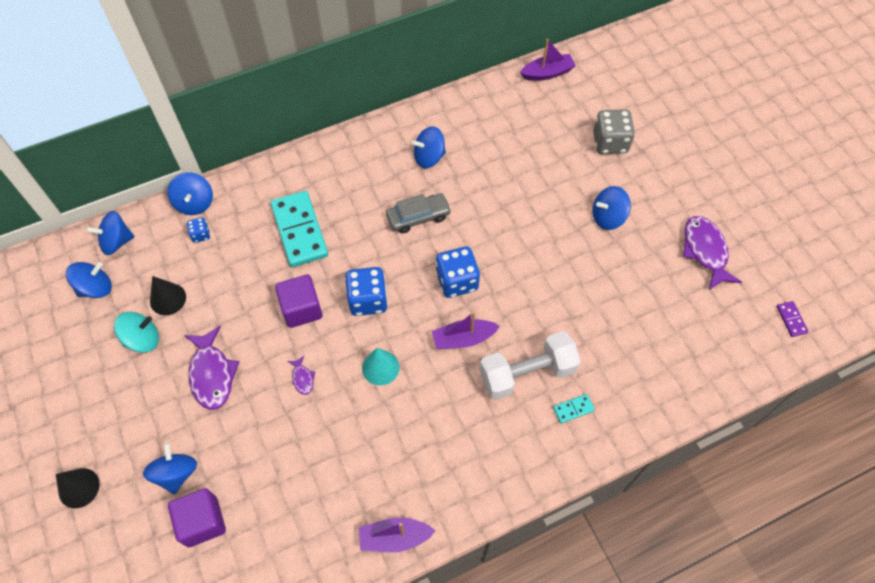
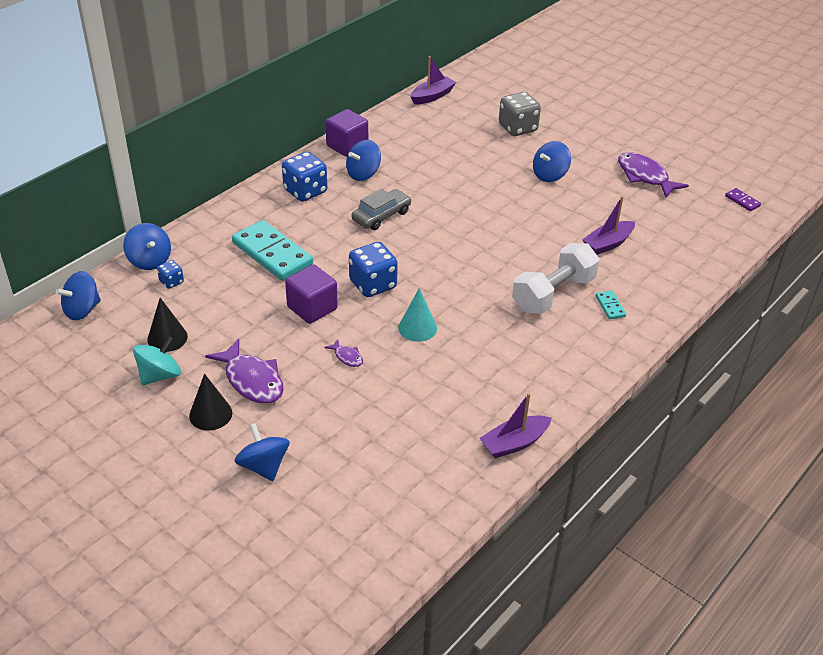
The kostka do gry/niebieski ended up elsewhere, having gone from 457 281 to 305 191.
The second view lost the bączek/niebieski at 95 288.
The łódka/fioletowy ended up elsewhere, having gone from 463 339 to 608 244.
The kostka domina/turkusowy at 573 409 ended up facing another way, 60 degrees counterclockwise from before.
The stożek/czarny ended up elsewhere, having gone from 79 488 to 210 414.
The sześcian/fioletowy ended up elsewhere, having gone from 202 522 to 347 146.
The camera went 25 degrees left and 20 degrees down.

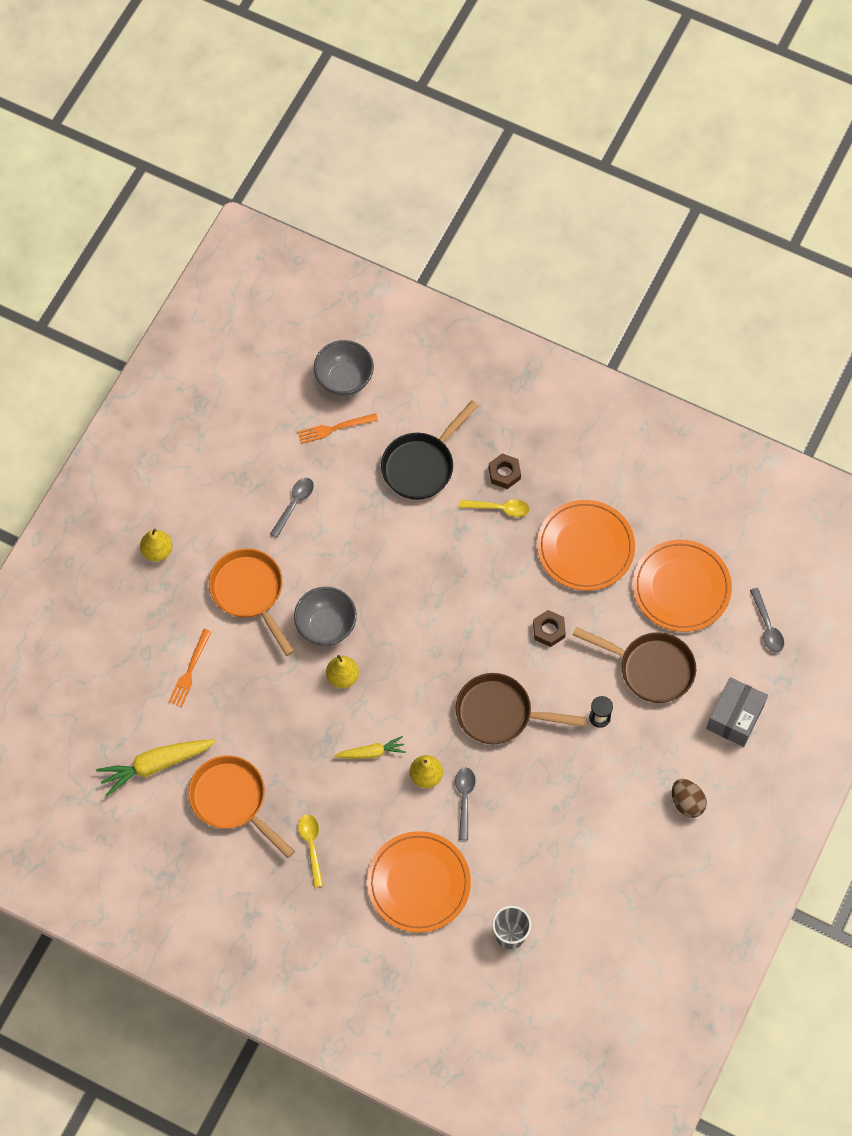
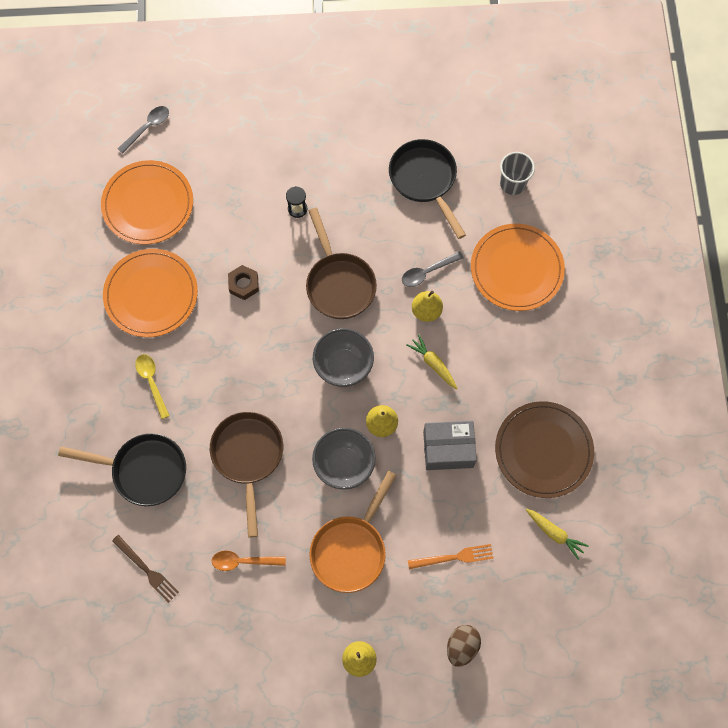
The miska/szary ended up elsewhere, having gone from 344 380 to 343 366.
What was the widelec/pomarańczowy at 334 428 turned into the widelec/brązowy at 147 570.
The second view lost the nakrętka/brązowy at 504 473.
What was the łyżka/szary at 294 504 turned into the łyżka/pomarańczowy at 243 561.
The patelnia/brązowy ended up elsewhere, having gone from 650 668 to 248 457.
The pudełko/szary ended up elsewhere, having gone from 735 717 to 448 449.
The size of the marchewka/żółty at 155 765 changed by a factor of 0.59.
Where the patelnia/pomarańczowy stood at 232 800, the talerz/brązowy came to stand at 543 450.
The jajko/brązowy ended up elsewhere, having gone from 687 803 to 462 646.
The second view lost the łyżka/żółty at 311 846.
The second view gained the patelnia/czarny at 425 180.
The camera went 120 degrees left and 5 degrees up.

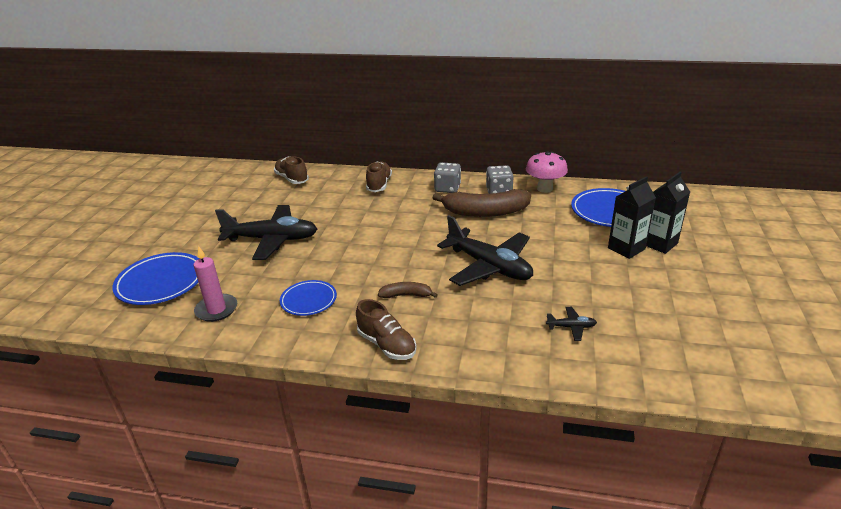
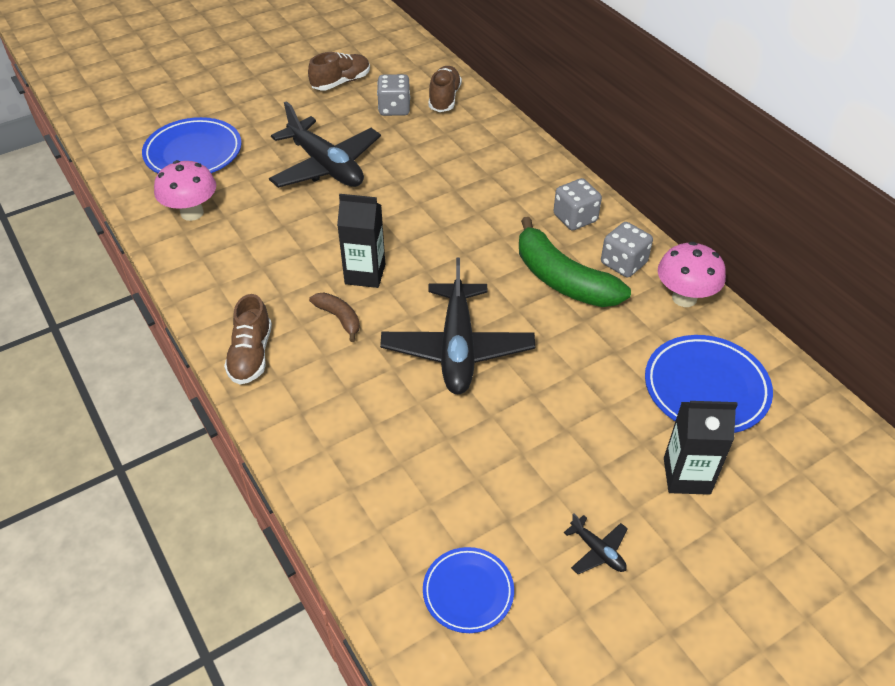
The but/brązowy ended up elsewhere, having gone from 379 184 to 341 82.
The karton mleka/czarny ended up elsewhere, having gone from 626 248 to 365 274.
What was the banan/brązowy at 485 212 turned into the banan/zielony at 562 279.
Where the świeca/różowy stood at 216 309, the grzyb/różowy came to stand at 192 213.
The talerz/niebieski ended up elsewhere, having gone from 308 300 to 468 592.
The samolot/czarny ended up elsewhere, having gone from 571 327 to 597 551.
The second view gained the kostka do gry/szary at 394 108.
The camera went 45 degrees right and 15 degrees up.

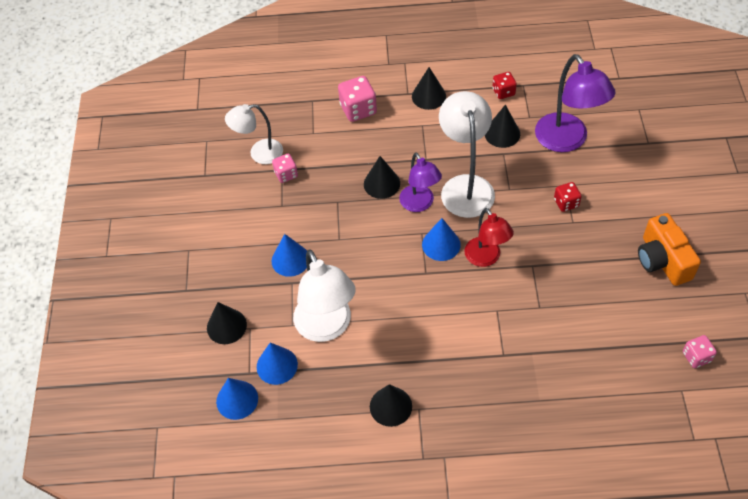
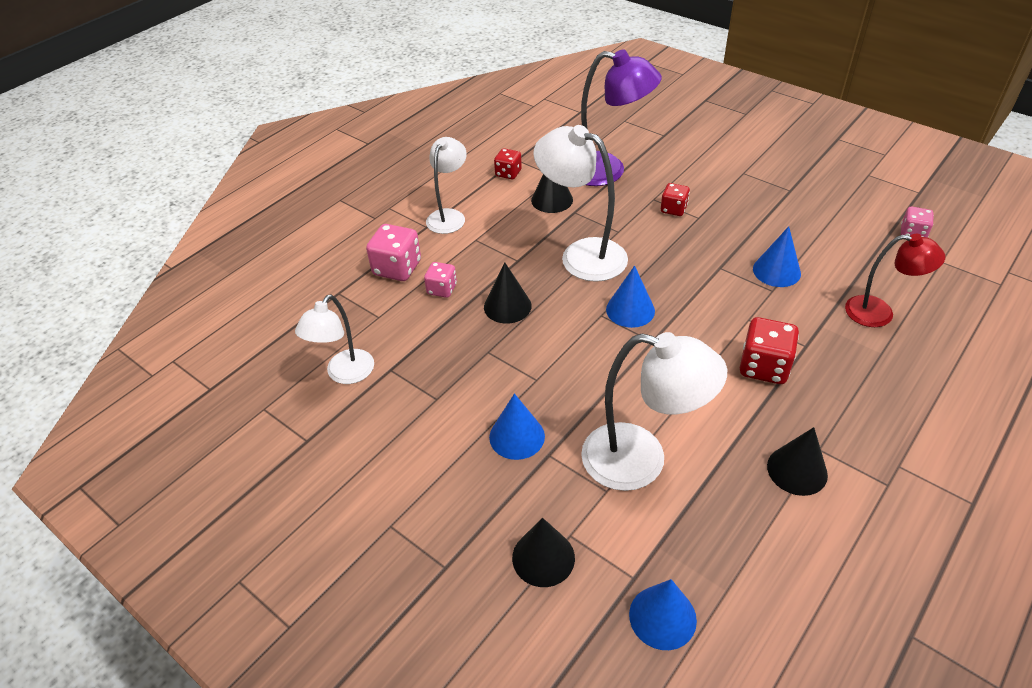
Where the stożek/czarny stood at 428 96, the lampka/biały came to stand at 449 216.
The second view lost the lampka/fioletowy at 420 204.
The kostka do gry/różowy ended up elsewhere, having gone from 286 174 to 442 289.
The lampka/czerwony ended up elsewhere, having gone from 486 258 to 879 313.
The second view lost the aparat fotograficzny/pomarańczowy at 662 260.
The stożek/niebieski ended up elsewhere, having gone from 277 365 to 776 271.
The second view gained the kostka do gry/czerwony at 764 367.
The camera went 50 degrees left and 10 degrees down.

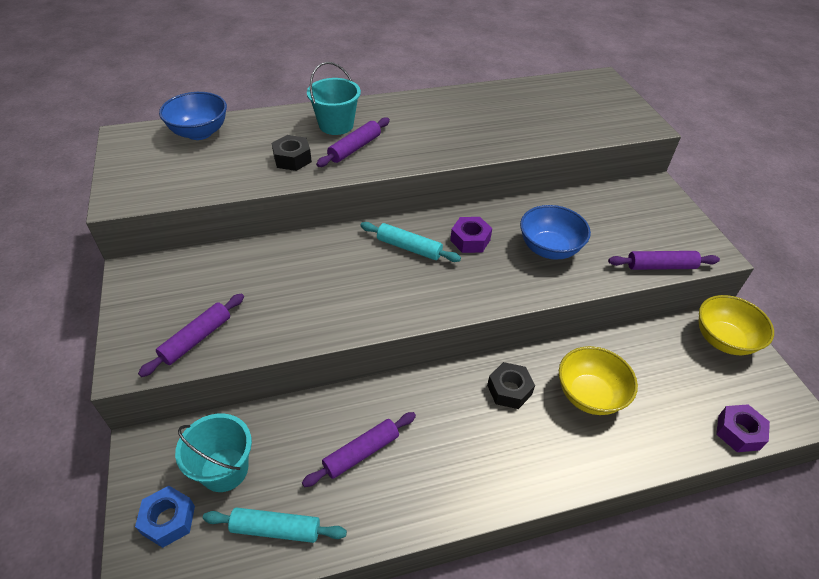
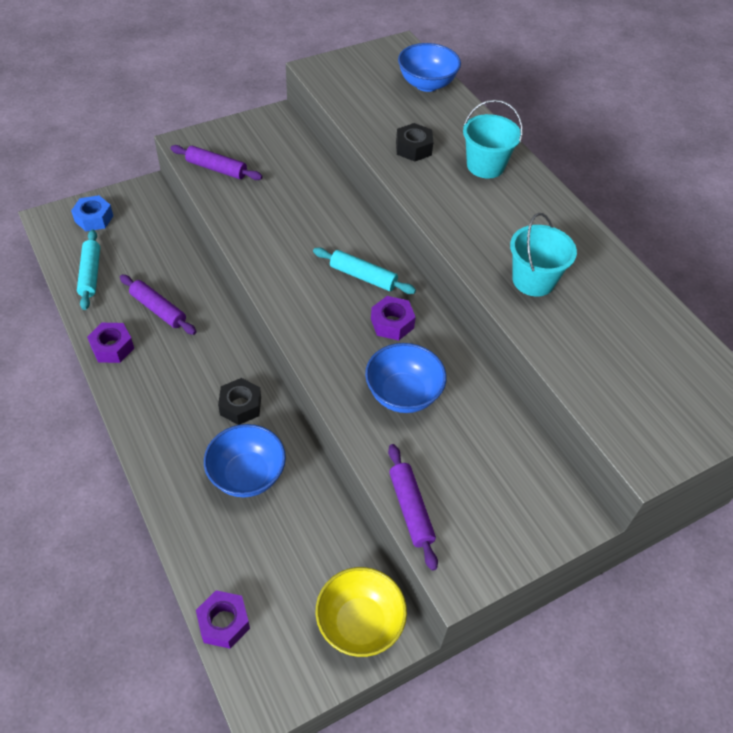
The second view lost the wałek do ciasta/fioletowy at 355 148.
The wałek do ciasta/turkusowy at 409 248 ended up facing another way, 75 degrees counterclockwise from before.
What was the miska/żółty at 589 395 turned into the miska/niebieski at 247 475.
The wiadro/turkusowy ended up elsewhere, having gone from 224 469 to 533 280.
The second view gained the nakrętka/fioletowy at 112 347.
The camera went 75 degrees right and 5 degrees up.

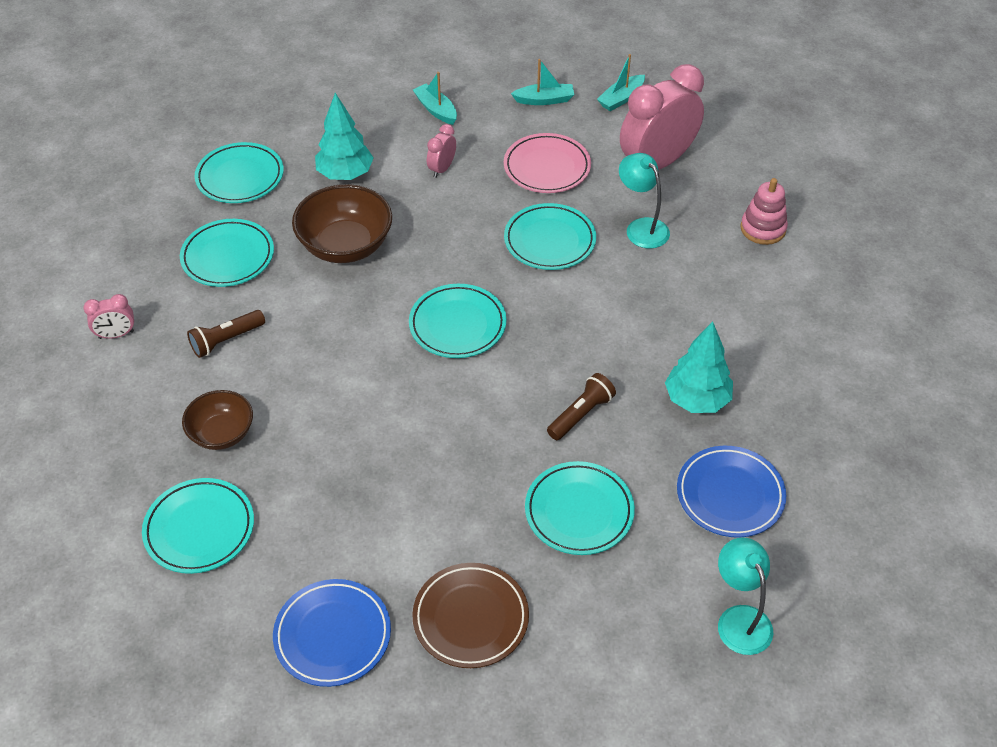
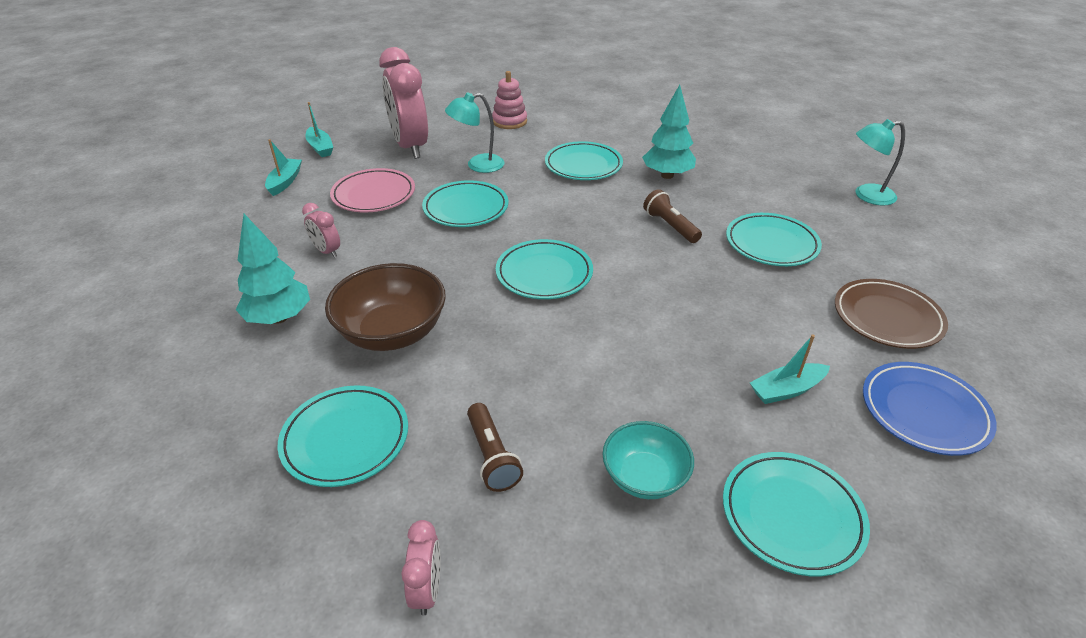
The łódka/turkusowy ended up elsewhere, having gone from 436 110 to 786 390.
The talerz/turkusowy ended up elsewhere, having gone from 240 177 to 583 165.
What was the miska/brązowy at 222 433 turned into the miska/turkusowy at 644 477.
The second view lost the talerz/niebieski at 730 495.
The camera went 75 degrees left and 10 degrees down.

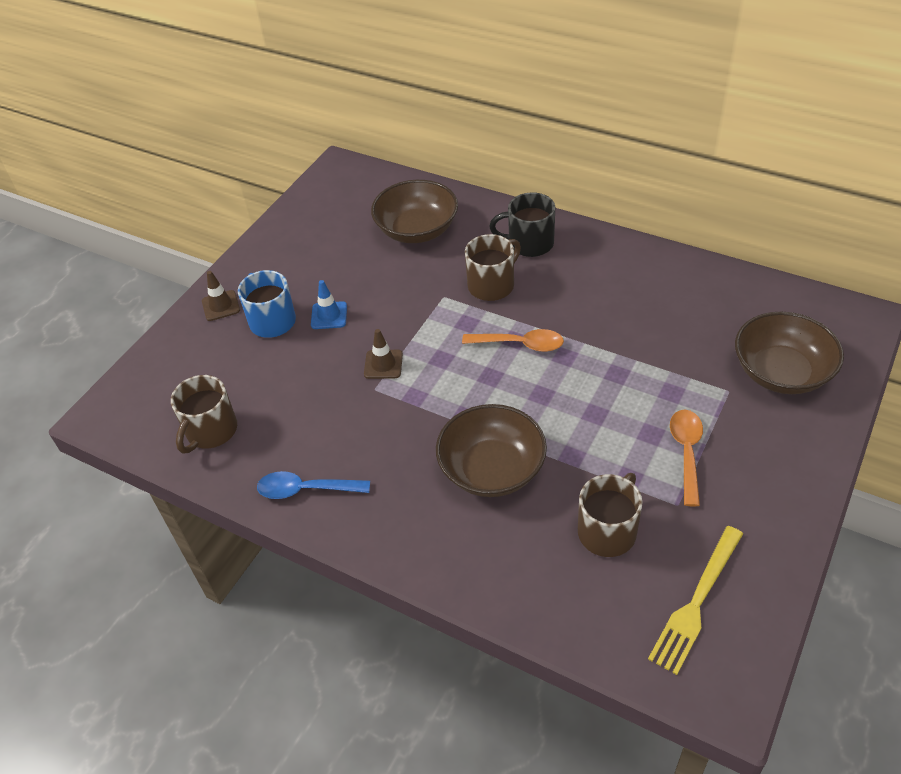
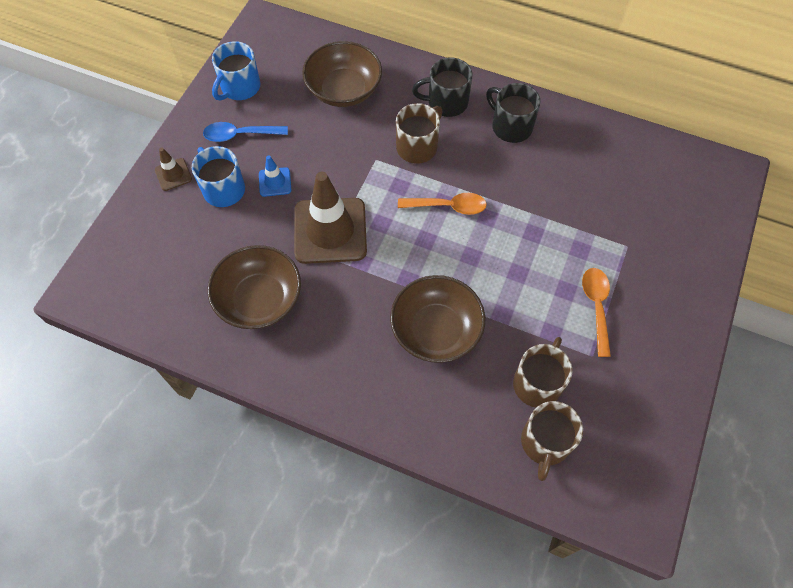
The miska/brązowy ended up elsewhere, having gone from 781 372 to 259 299.
The size of the pachołek/brązowy at 383 364 changed by a factor of 2.19.
The kubek/brązowy ended up elsewhere, having gone from 211 431 to 545 443.
The łyżka/niebieski ended up elsewhere, having gone from 306 490 to 240 135.
The second view lost the widelec/żółty at 696 602.
The second view gained the kubek/niebieski at 240 87.
The second view gained the kubek/czarny at 510 126.
The camera went 10 degrees left and 15 degrees up.

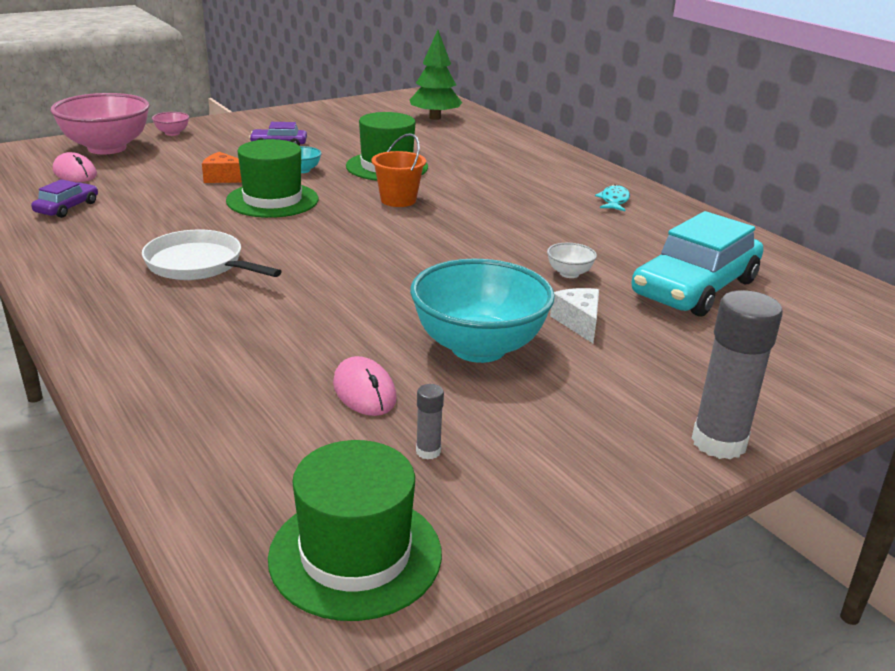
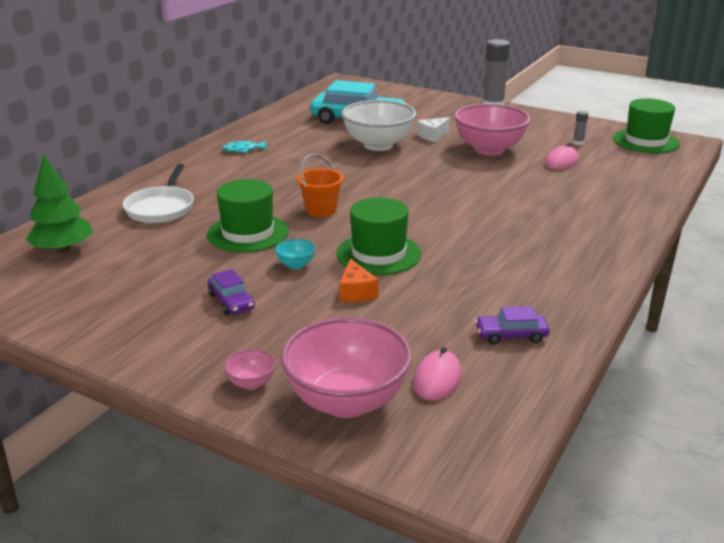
The patelnia/biały ended up elsewhere, having gone from 199 265 to 161 208.
The size of the miska/biały at 569 273 changed by a factor of 2.42.
What was the miska/turkusowy at 478 348 turned into the miska/różowy at 489 149.
The camera went 115 degrees left and 0 degrees up.

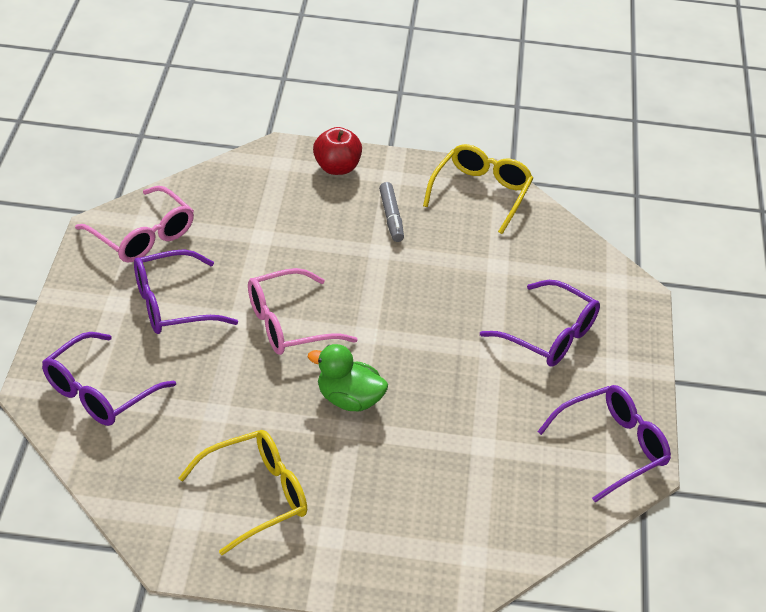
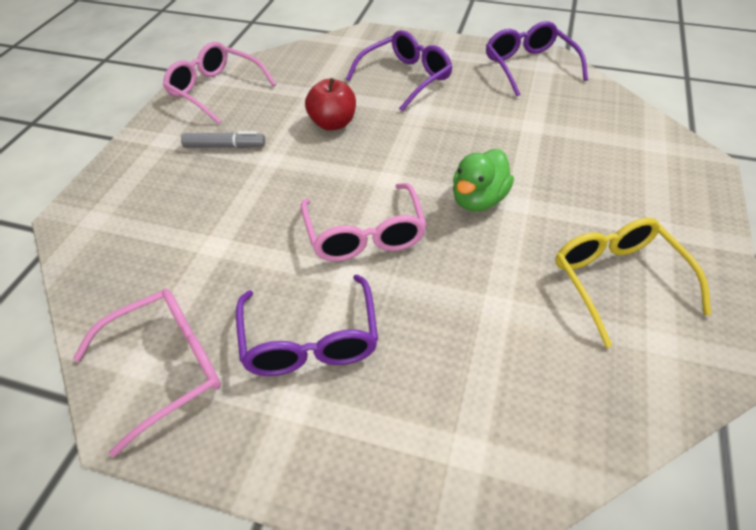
The jabłko/czerwony ended up elsewhere, having gone from 336 168 to 333 123.
What was the okulary/żółty at 481 193 turned into the okulary/różowy at 215 90.
The second view lost the okulary/fioletowy at 99 392.
The camera went 75 degrees left and 5 degrees up.

